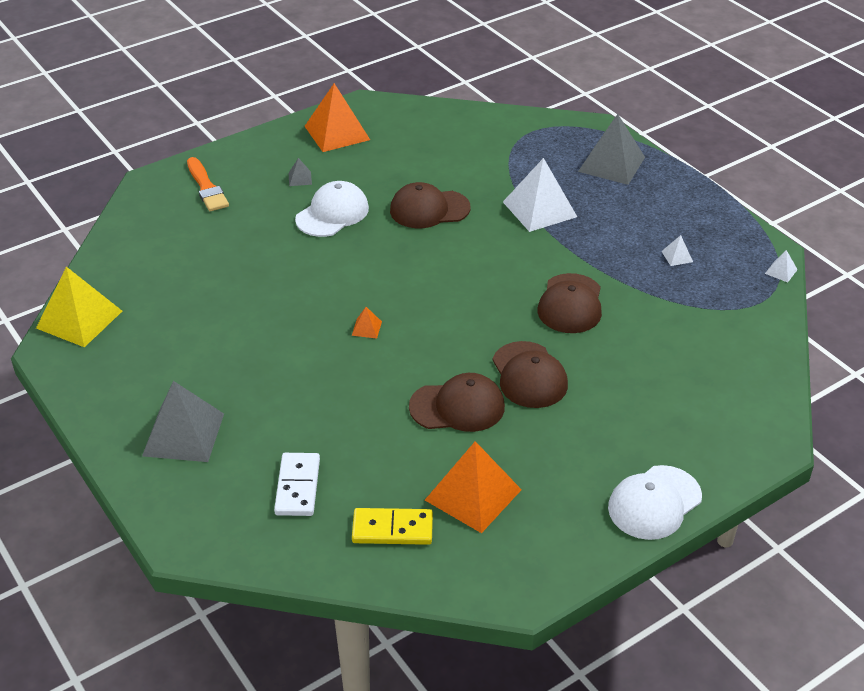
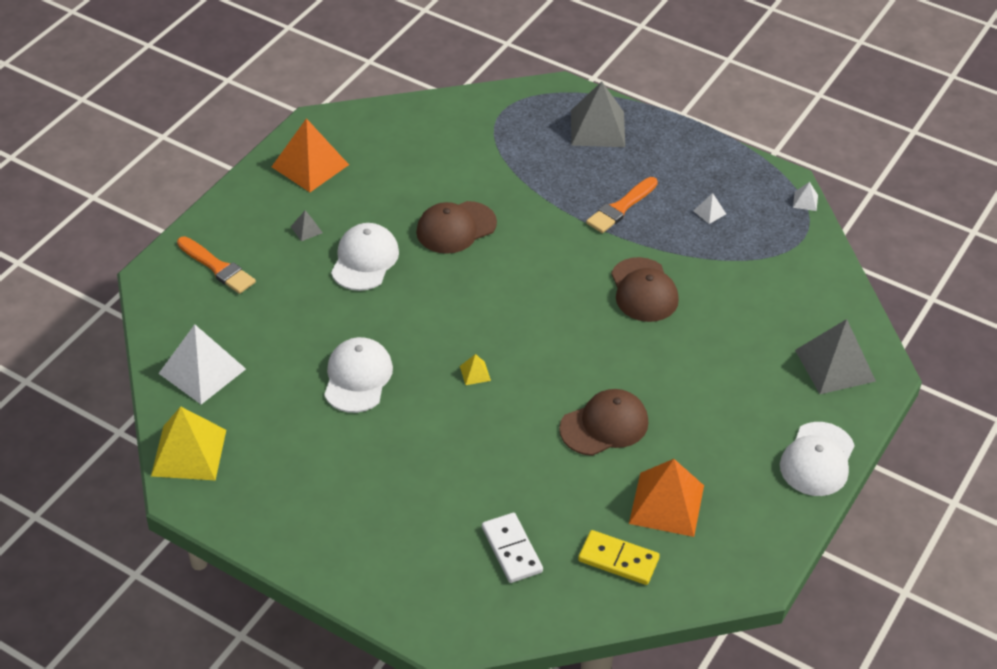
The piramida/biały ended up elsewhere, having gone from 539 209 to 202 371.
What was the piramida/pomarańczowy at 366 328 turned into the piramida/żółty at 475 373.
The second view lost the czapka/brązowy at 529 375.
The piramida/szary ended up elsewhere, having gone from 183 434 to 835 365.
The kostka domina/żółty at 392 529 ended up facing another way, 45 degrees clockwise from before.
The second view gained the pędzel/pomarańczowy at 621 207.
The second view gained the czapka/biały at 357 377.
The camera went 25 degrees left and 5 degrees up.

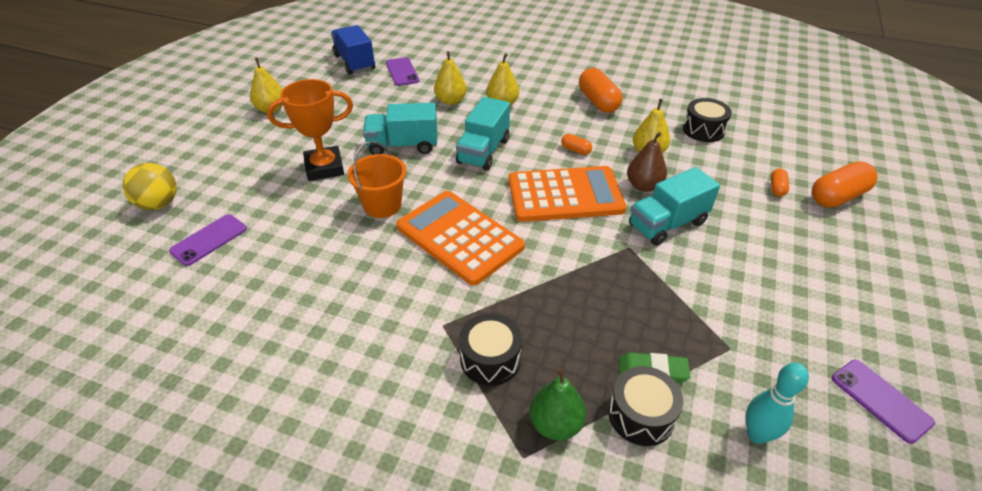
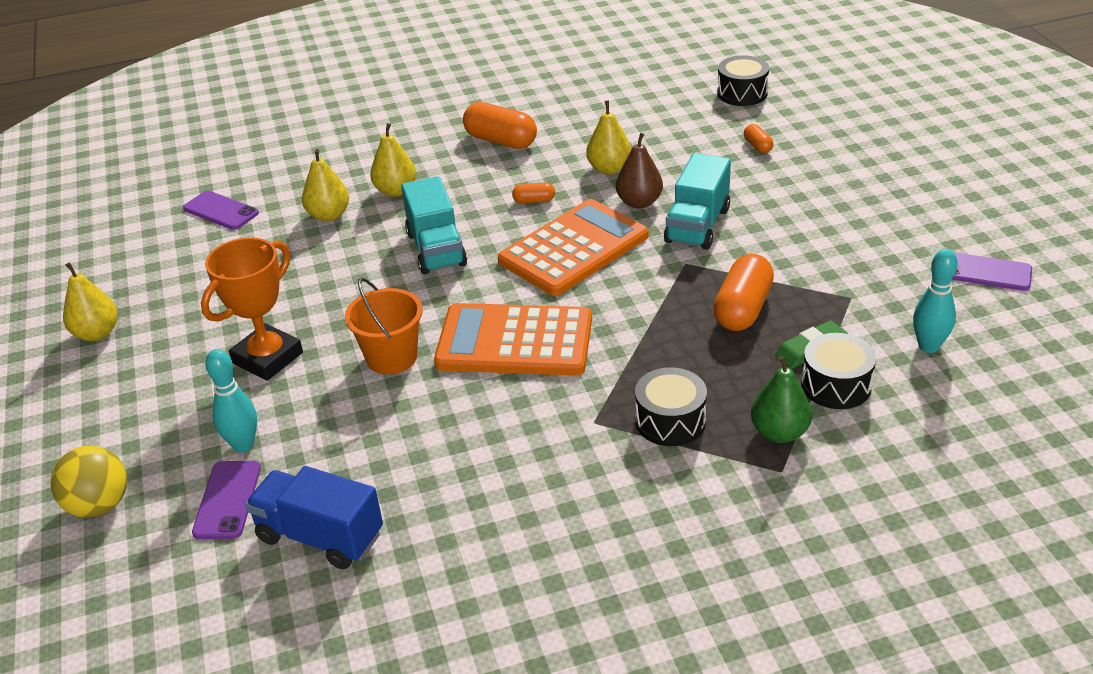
The ciężarówka/niebieski ended up elsewhere, having gone from 354 62 to 320 536.
The bęben/czarny ended up elsewhere, having gone from 703 130 to 742 93.
The second view lost the ciężarówka/turkusowy at 403 145.
The kapsułka/pomarańczowy ended up elsewhere, having gone from 837 197 to 743 309.
The second view gained the kręgiel/turkusowy at 243 445.
The camera went 35 degrees left and 5 degrees down.

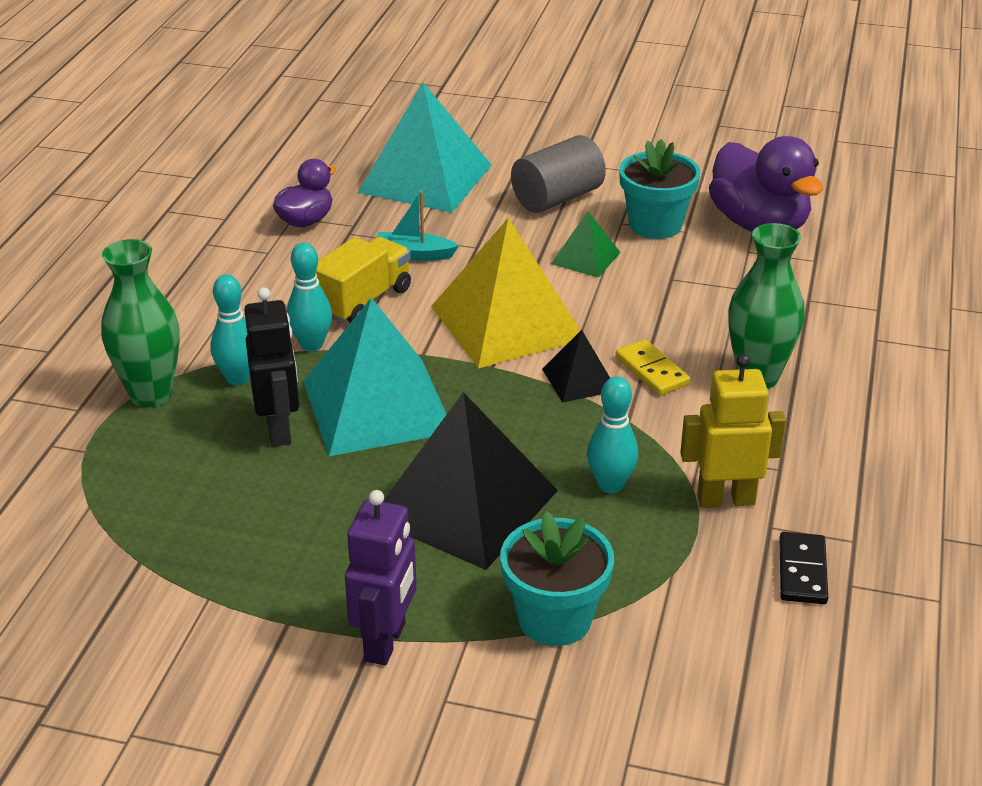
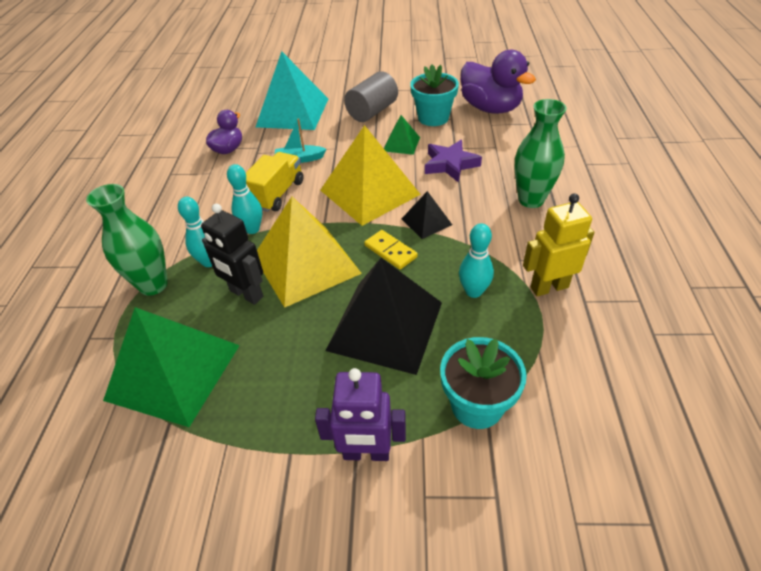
The robot/czarny at 279 429 ended up facing another way, 150 degrees clockwise from before.
What was the piramida/turkusowy at 377 406 turned into the piramida/żółty at 306 264.
The kostka domina/żółty ended up elsewhere, having gone from 652 371 to 390 251.
The robot/fioletowy at 386 642 ended up facing another way, 90 degrees clockwise from before.
The second view lost the kostka domina/czarny at 802 571.
The second view gained the gwiazda/fioletowy at 450 164.
The second view gained the piramida/zielony at 173 371.
The camera went 10 degrees left and 10 degrees up.

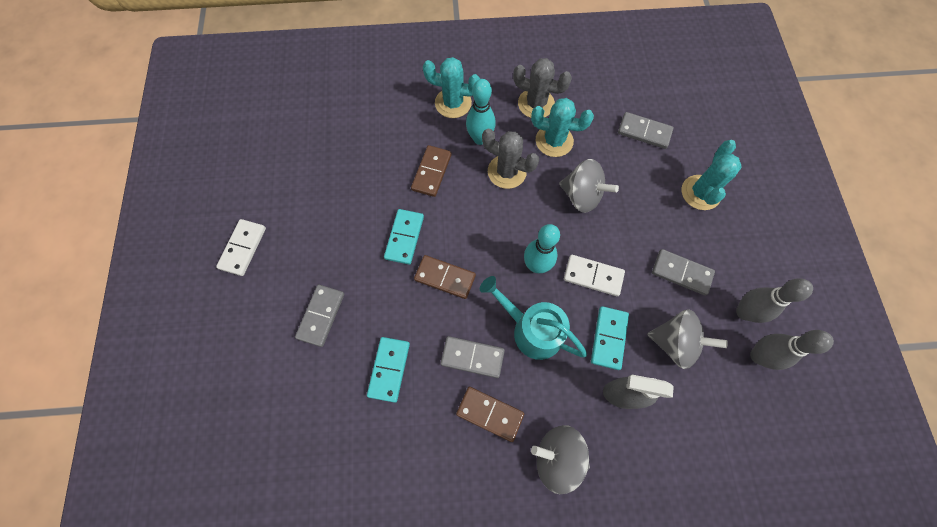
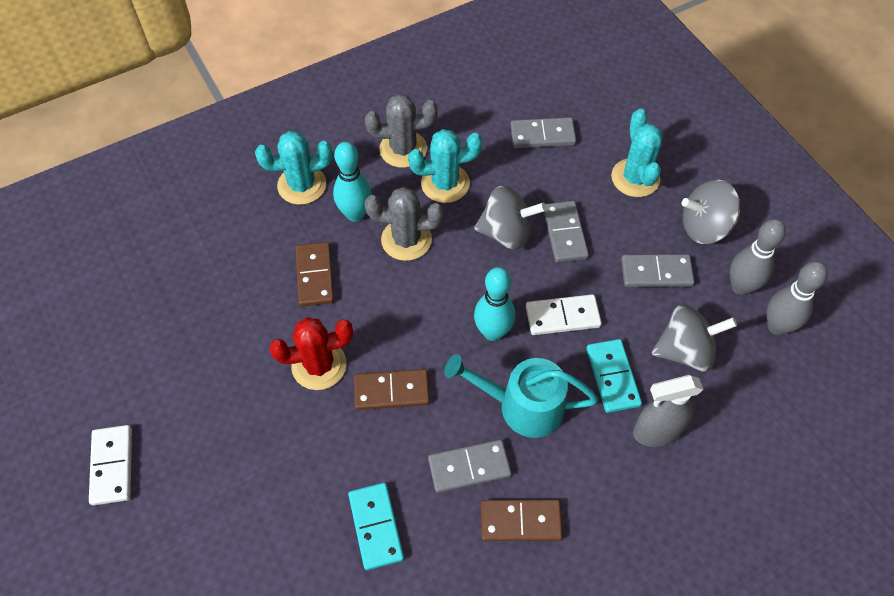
Where the kostka domina/turkusowy stood at 404 237, the kaktus/czerwony came to stand at 319 365.
The kostka domina/szary ended up elsewhere, having gone from 321 316 to 564 233.
The bączek/szary ended up elsewhere, having gone from 557 457 to 704 227.
The camera went 25 degrees left and 10 degrees down.

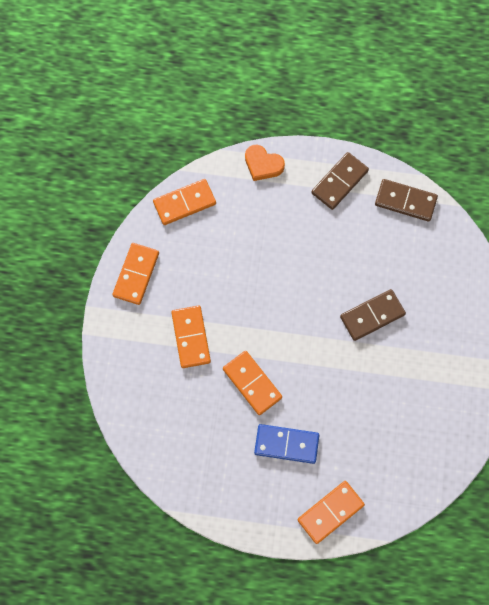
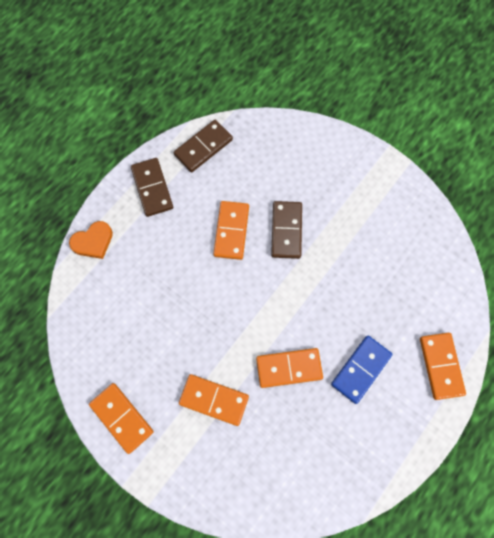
The kostka domina/pomarańczowy ended up elsewhere, having gone from 184 203 to 231 231.
The camera went 60 degrees left and 0 degrees up.

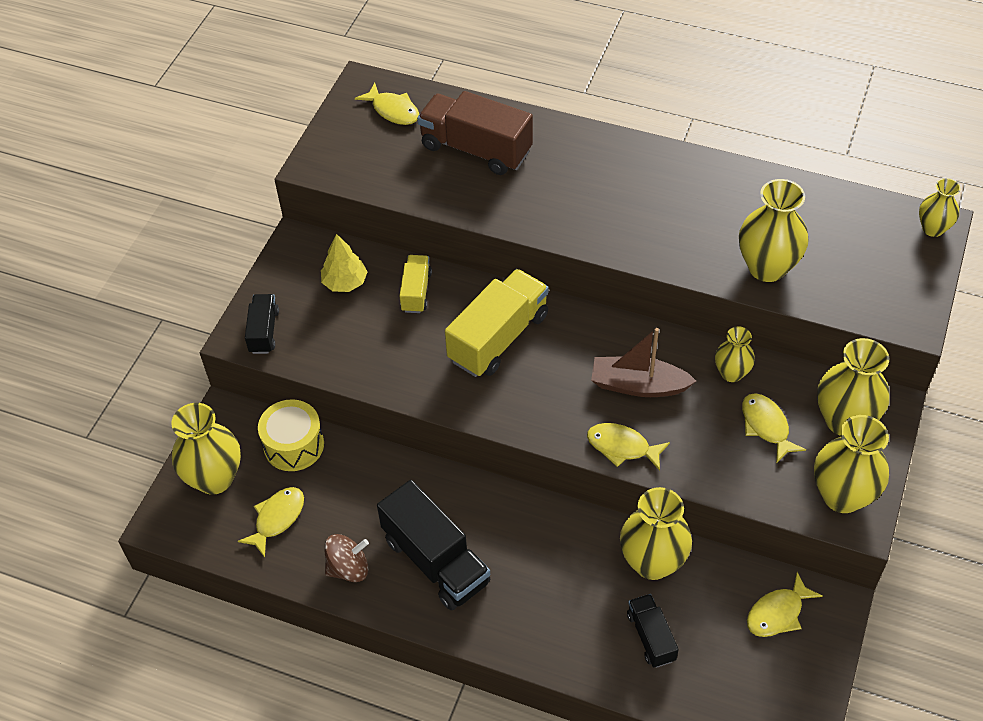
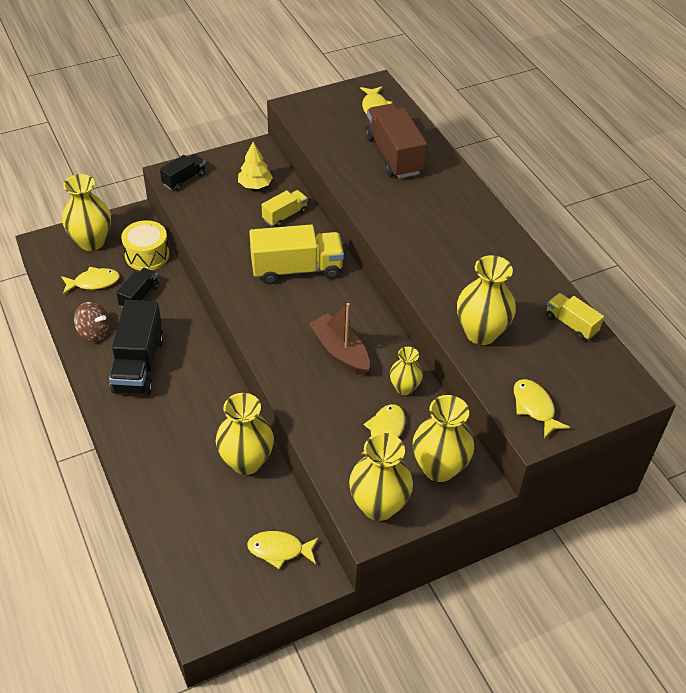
The second view lost the wazon/żółty at 933 228.
The ryba/żółty ended up elsewhere, having gone from 622 447 to 534 407.
The ciężarówka/czarny ended up elsewhere, having gone from 651 637 to 139 296.
The second view gained the ciężarówka/żółty at 571 324.
The camera went 40 degrees right and 5 degrees down.

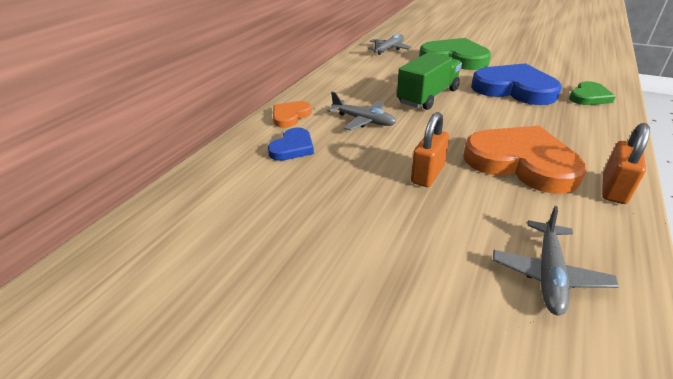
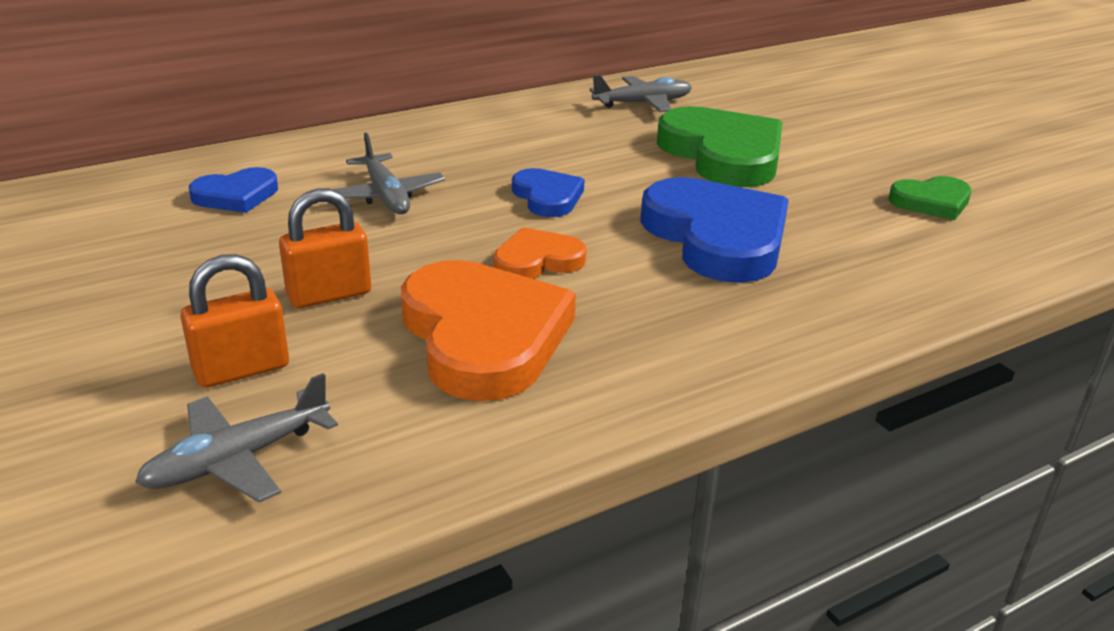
Where the ciężarówka/zielony stood at 428 96, the serce/niebieski came to stand at 547 197.
The serce/zielony ended up elsewhere, having gone from 589 97 to 931 202.
The serce/pomarańczowy ended up elsewhere, having gone from 290 116 to 537 260.
The kłódka/pomarańczowy ended up elsewhere, having gone from 613 189 to 242 369.
The camera went 30 degrees right and 5 degrees down.

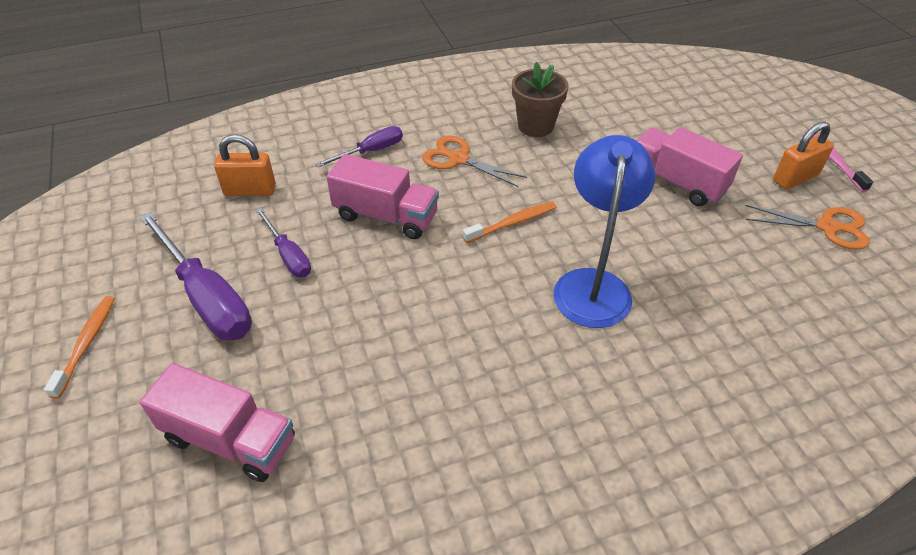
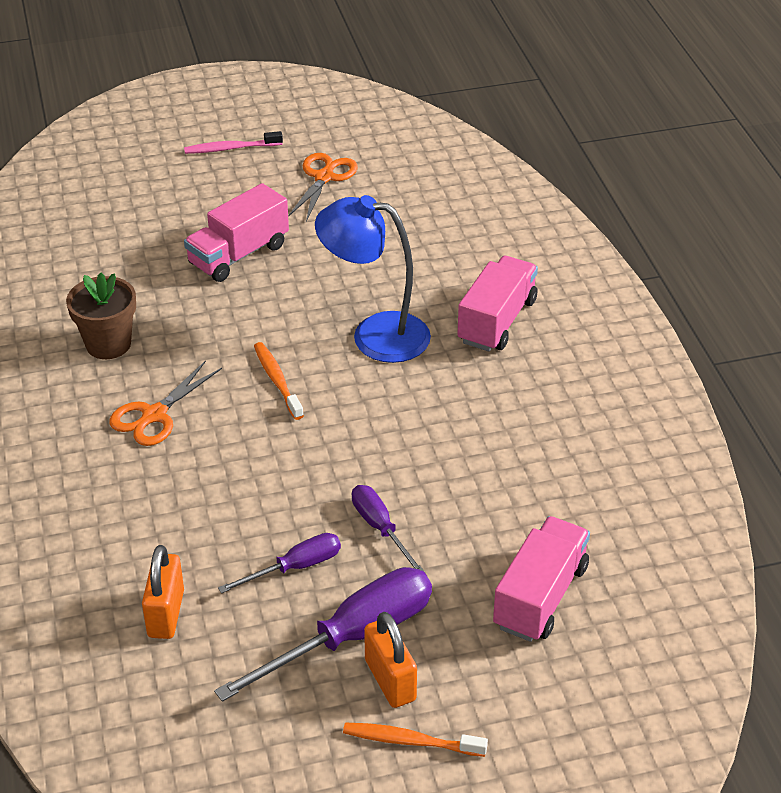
The kłódka/pomarańczowy ended up elsewhere, having gone from 795 178 to 390 680.
The śrubokręt/fioletowy ended up elsewhere, having gone from 371 151 to 380 528.
The ciężarówka/różowy ended up elsewhere, having gone from 386 216 to 497 321.
The camera went 85 degrees left and 5 degrees down.

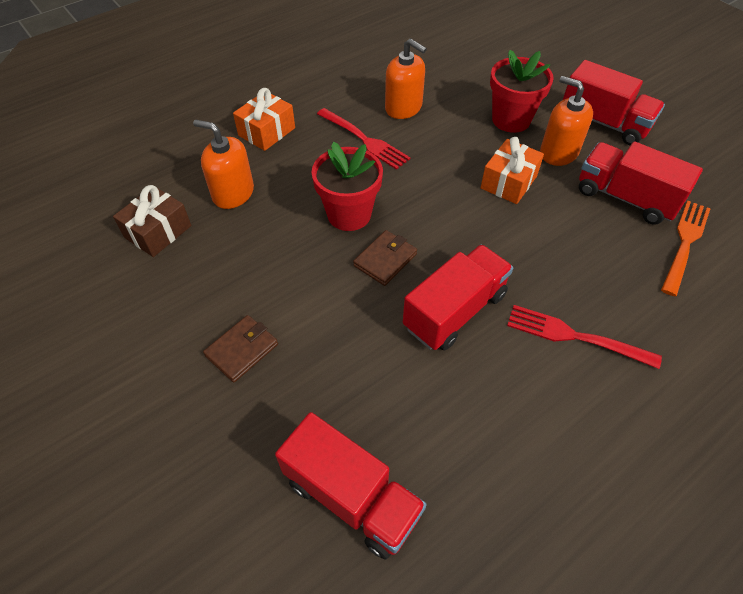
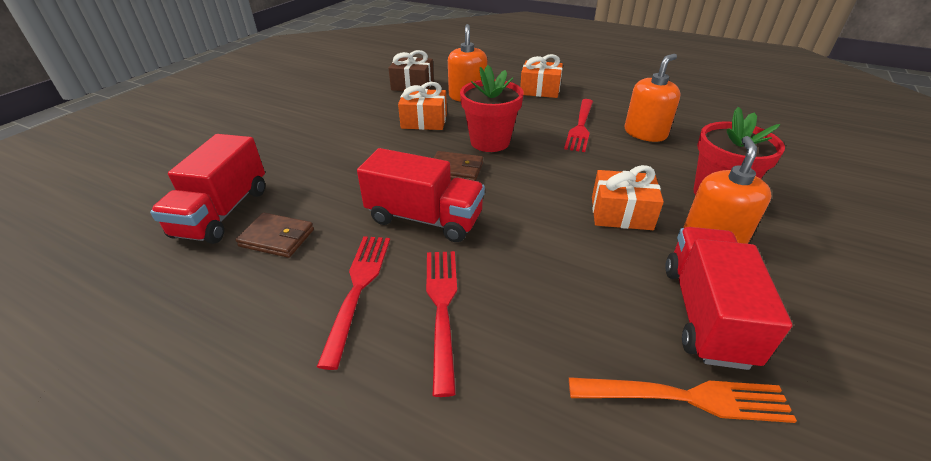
The dozownik mydła/pomarańczowy at 403 108 ended up facing another way, 150 degrees counterclockwise from before.
The second view lost the ciężarówka/czerwony at 604 123.
The portfel/brązowy ended up elsewhere, having gone from 242 350 to 277 238.
The second view gained the prezent/pomarańczowy at 424 121.
The second view gained the widelec/czerwony at 358 288.
The camera went 65 degrees right and 15 degrees down.

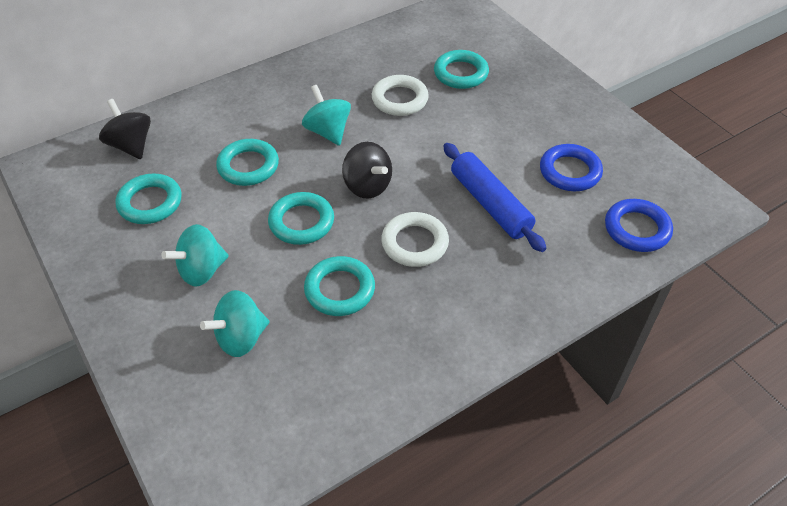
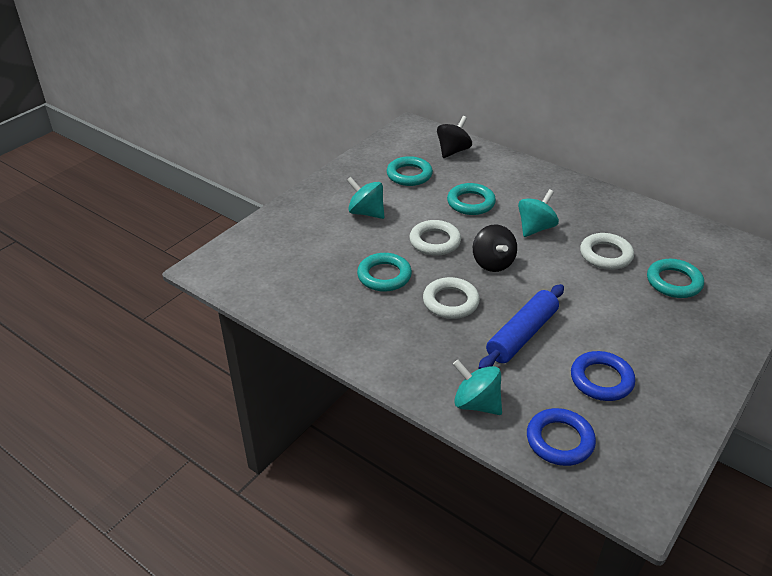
The bączek/czarny at 367 186 ended up facing another way, 45 degrees counterclockwise from before.
What was the pierścień/turkusowy at 301 222 turned into the pierścień/biały at 435 241.
The bączek/turkusowy ended up elsewhere, having gone from 241 338 to 476 403.
The camera went 70 degrees right and 10 degrees down.

